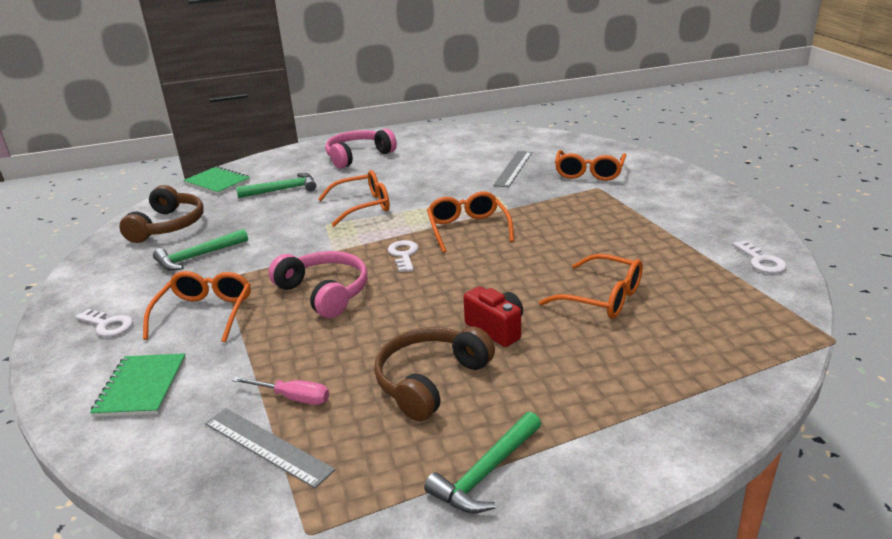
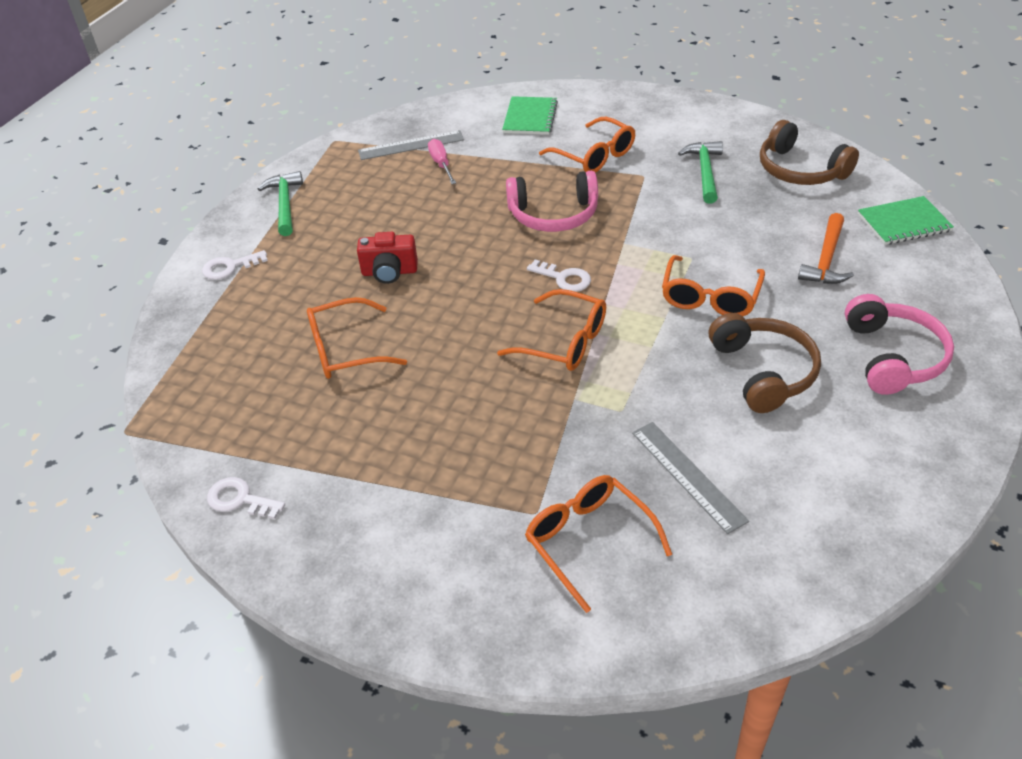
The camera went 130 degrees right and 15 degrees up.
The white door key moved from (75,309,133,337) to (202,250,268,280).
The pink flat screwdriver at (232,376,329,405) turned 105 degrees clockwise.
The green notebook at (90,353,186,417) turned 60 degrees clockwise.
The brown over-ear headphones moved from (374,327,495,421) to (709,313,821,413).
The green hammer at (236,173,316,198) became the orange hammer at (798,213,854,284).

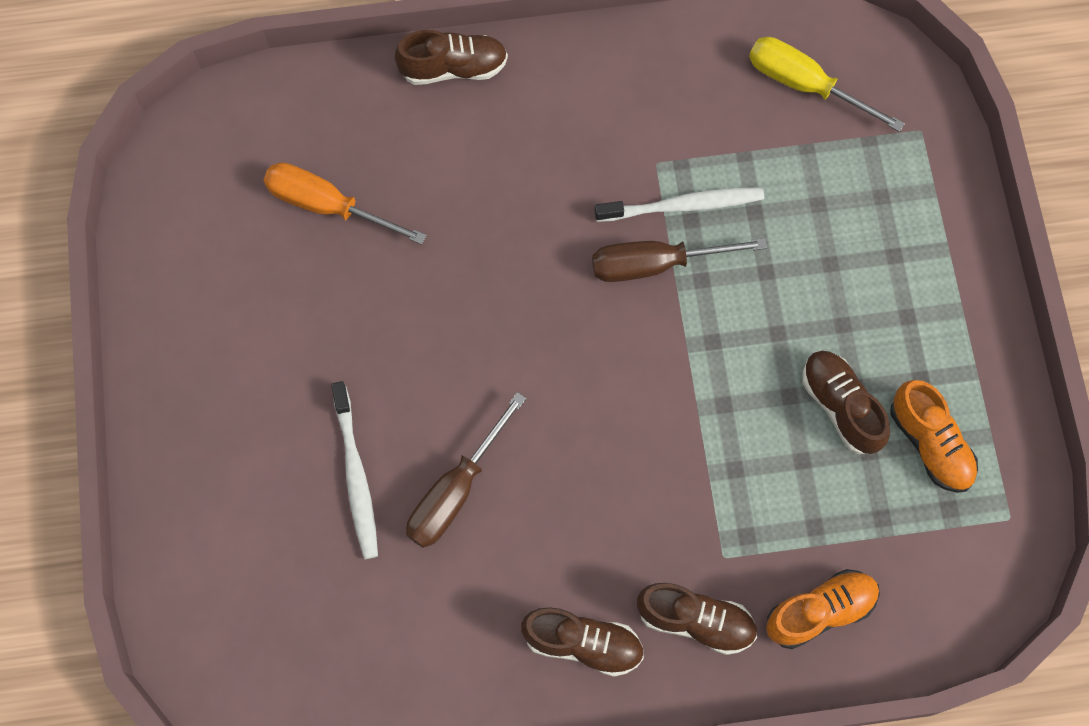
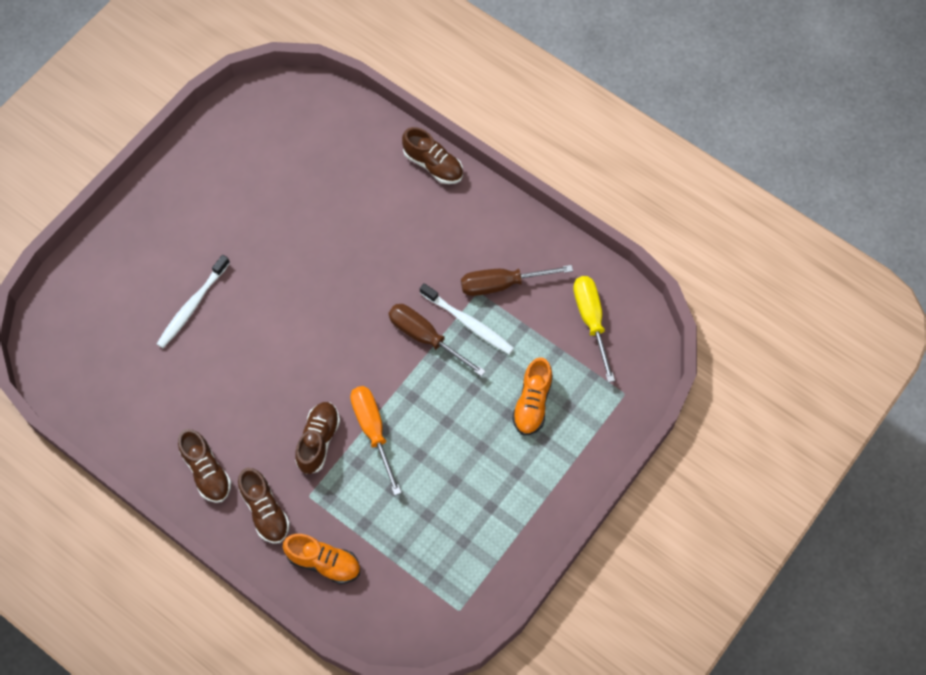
The camera went 45 degrees right and 5 degrees down.
The brown shoe moved from (802,351,890,454) to (295,402,340,474).
The orange flat screwdriver moved from (264,163,427,245) to (350,386,402,495).
The brown flat screwdriver moved from (406,392,526,548) to (461,265,573,296).
The orange shoe moved from (891,380,978,493) to (512,358,553,435).

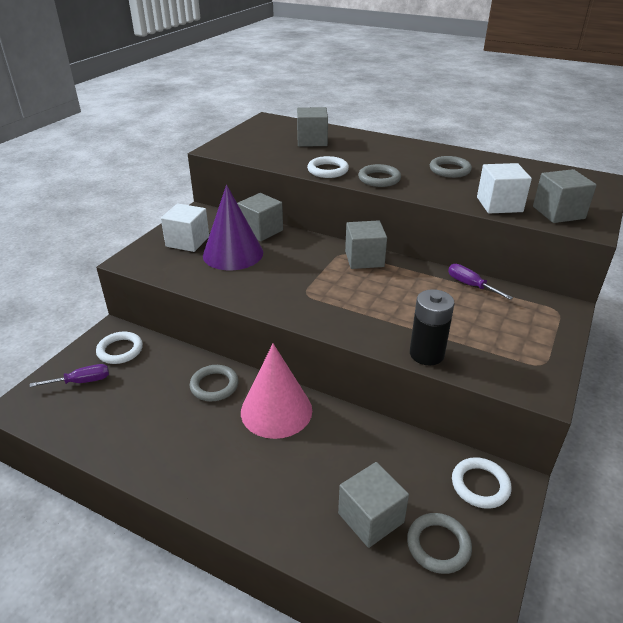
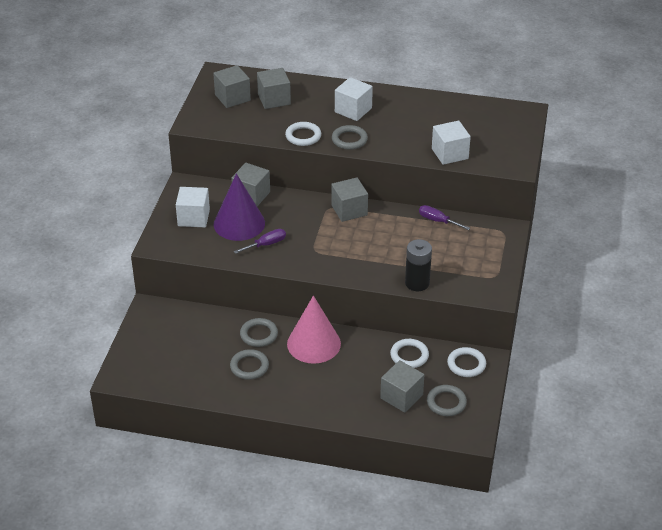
The camera went 15 degrees left and 5 degrees up.
The gray block moved from (533,169,597,223) to (213,65,251,108).
The gray torus moved from (430,156,472,178) to (230,349,269,380).
The violet flat screwdriver moved from (30,364,109,387) to (234,229,286,254).
The white block at (335,77,373,121) appeared.
The white torus moved from (96,332,143,364) to (390,339,429,368).

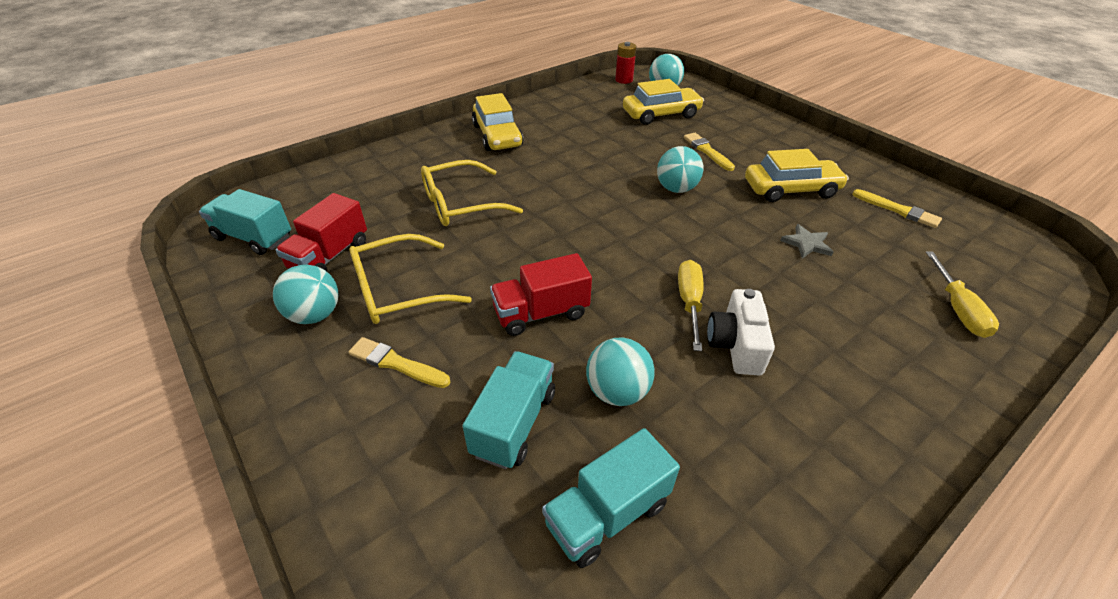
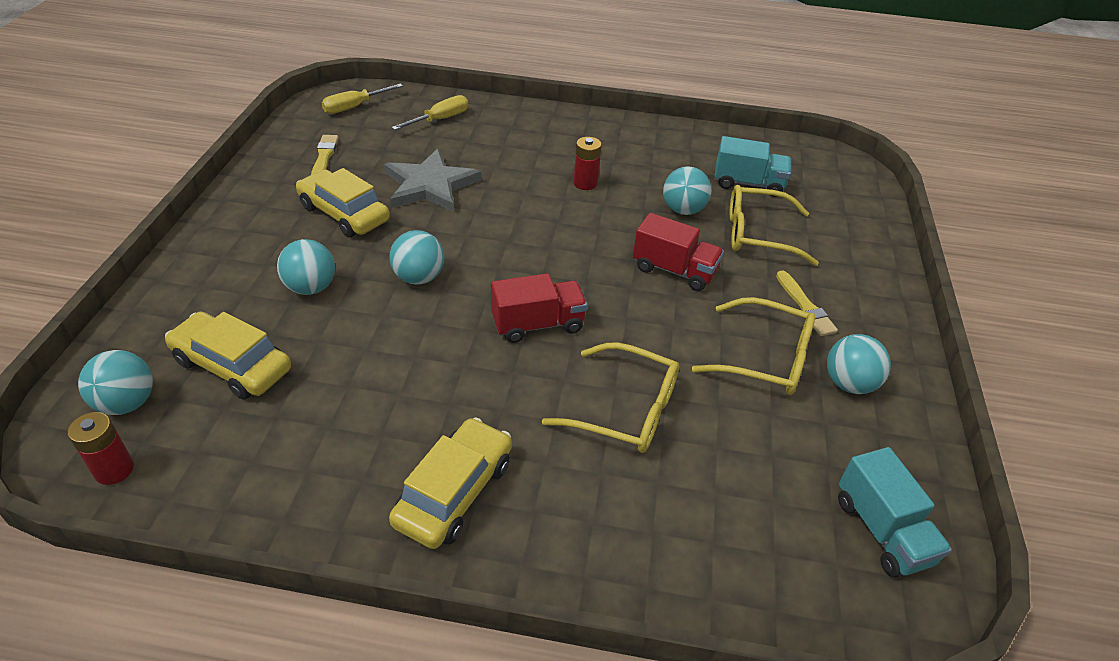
The camera went 135 degrees left and 0 degrees up.
The golden brush at (684,133,735,171) was replaced by the aqua ball at (277,239,335,295).
The golden flat screwdriver moved from (678,260,703,351) to (322,84,403,114).
The gray star at (780,224,833,258) changed to 2.13 times the size.
The red truck moved from (276,193,367,271) to (491,273,588,343).
The white photo camera at (707,289,775,375) was replaced by the red AA battery at (574,137,602,190).
The aqua truck at (462,351,555,469) was replaced by the golden spectacles at (729,185,819,266).

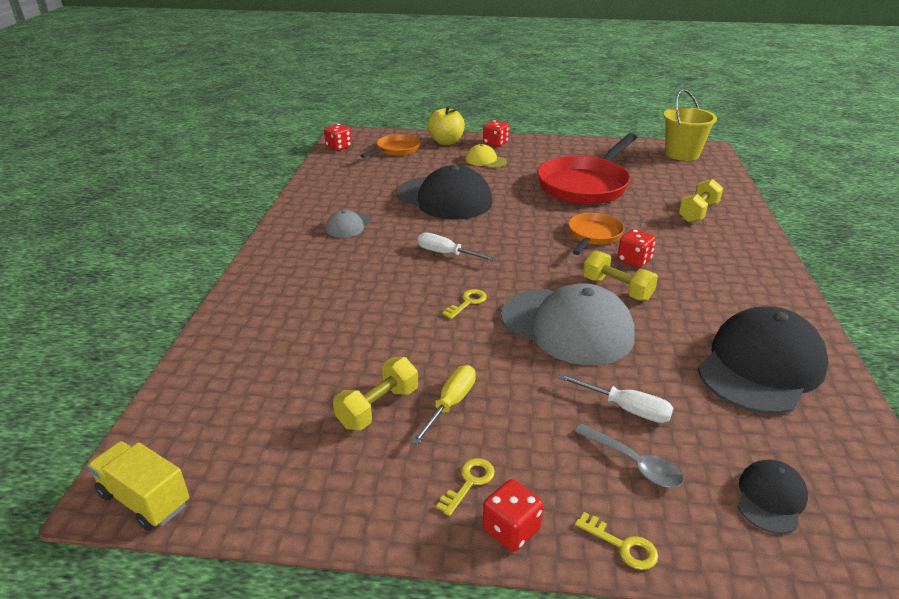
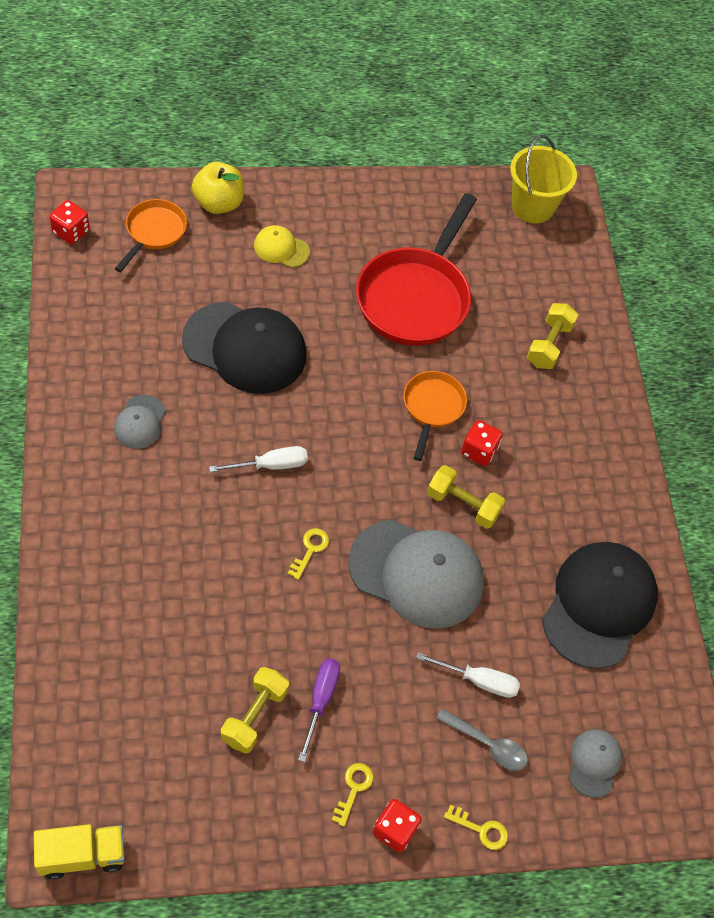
The camera went 20 degrees left and 25 degrees up.
The golden truck at (87,441,189,531) turned 150 degrees clockwise.
The white flat screwdriver at (418,232,497,261) turned 150 degrees clockwise.
The golden flat screwdriver at (411,365,476,445) became the violet flat screwdriver at (298,658,340,762).
The black baseball cap at (738,459,808,534) became the gray baseball cap at (569,729,623,798).
The red die at (483,120,509,147) disappeared.

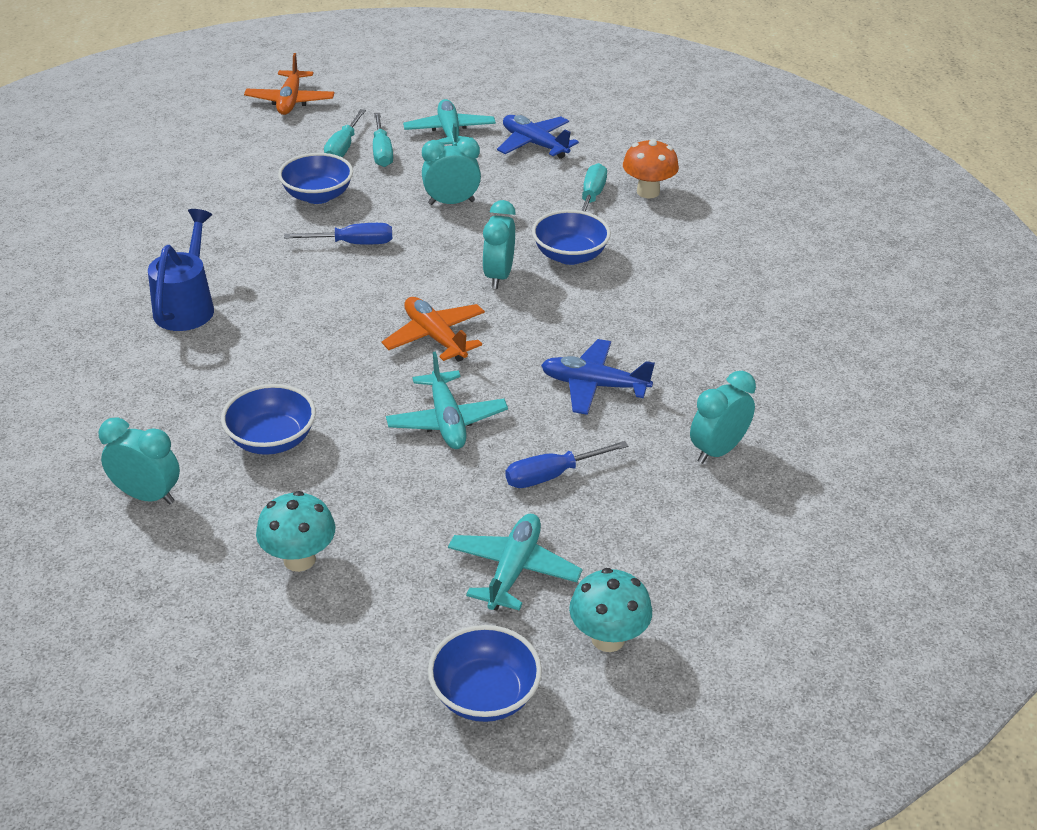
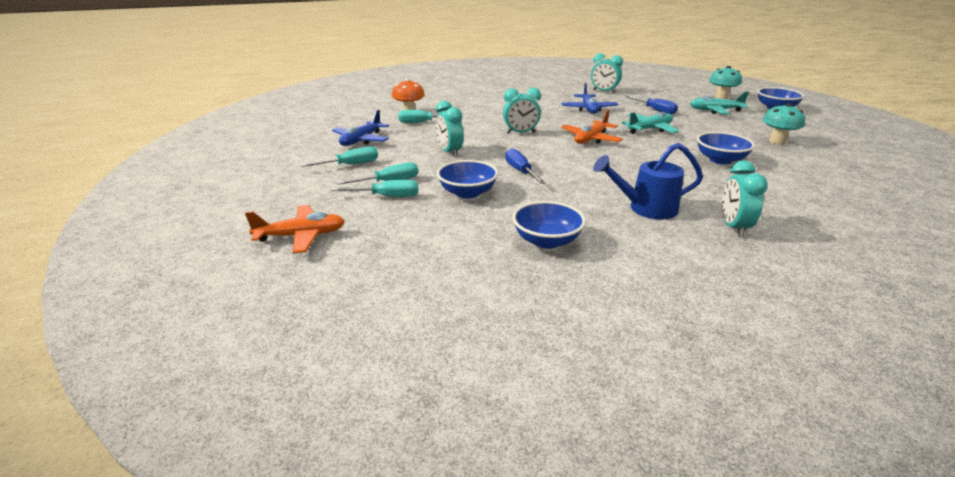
The camera went 105 degrees left and 10 degrees down.
The aqua plane at (403,99,496,146) was replaced by the aqua flat screwdriver at (301,146,378,167).
The cobalt bowl moved from (532,210,611,265) to (512,201,586,249).
The aqua bedside clock moved from (99,417,180,504) to (722,161,768,237).

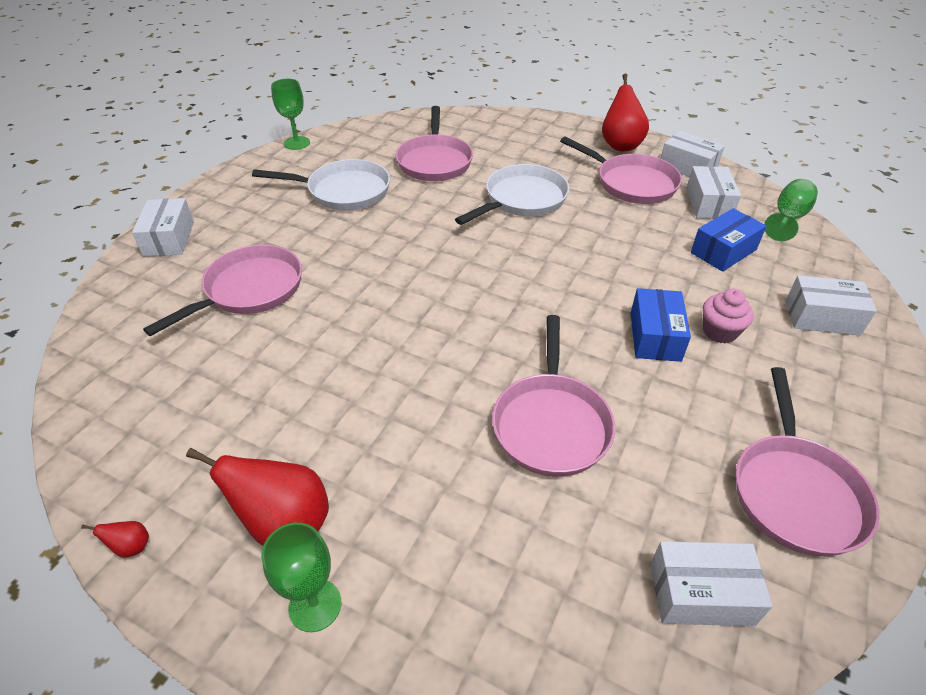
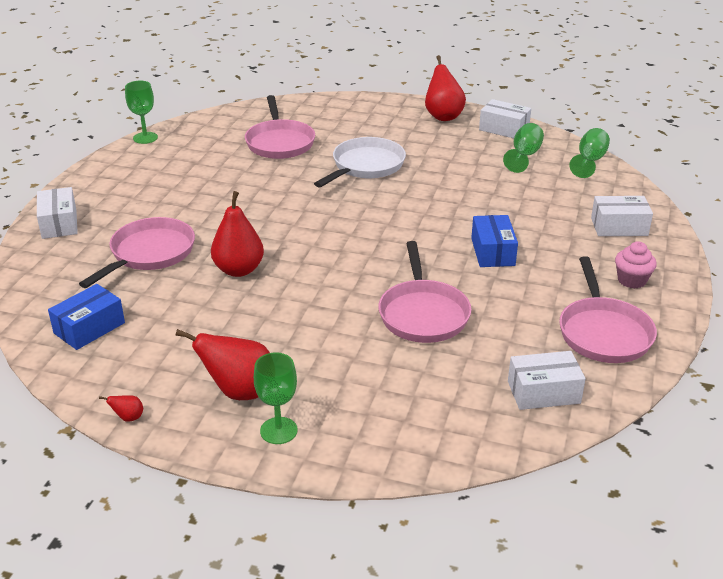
The camera went 10 degrees left and 10 degrees down.
The cobalt box moved from (691,208,766,272) to (48,284,125,350).
The red toy pear at (211,191,264,277) appeared.
The white box at (686,166,741,219) was replaced by the green goblet at (503,123,544,173).
The pink cupcake moved from (703,289,754,344) to (615,241,657,289).
The white pan at (252,159,390,211) disappeared.
The pink pan at (560,137,682,204) disappeared.

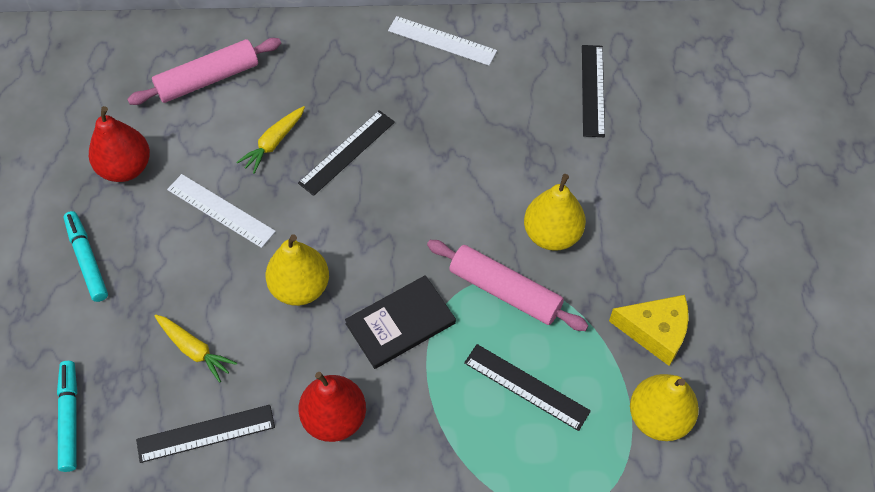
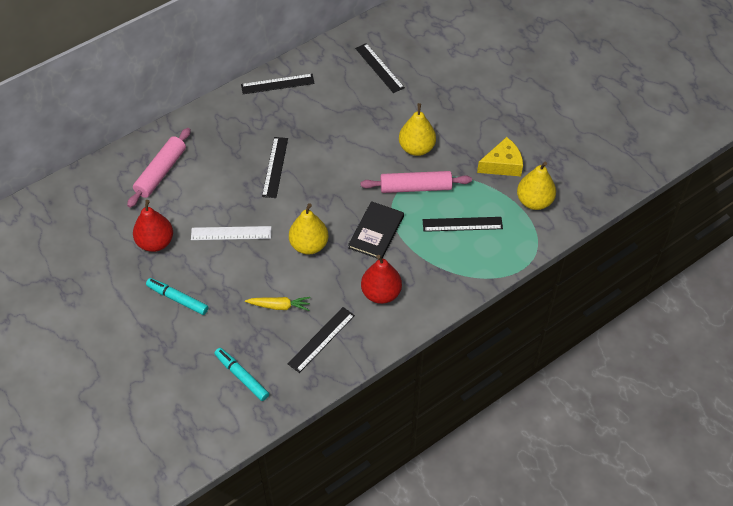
The camera went 35 degrees left and 5 degrees down.
The white ruler at (388,16,497,66) became the black ruler at (241,74,315,94).
The golden carrot at (236,106,305,174) disappeared.

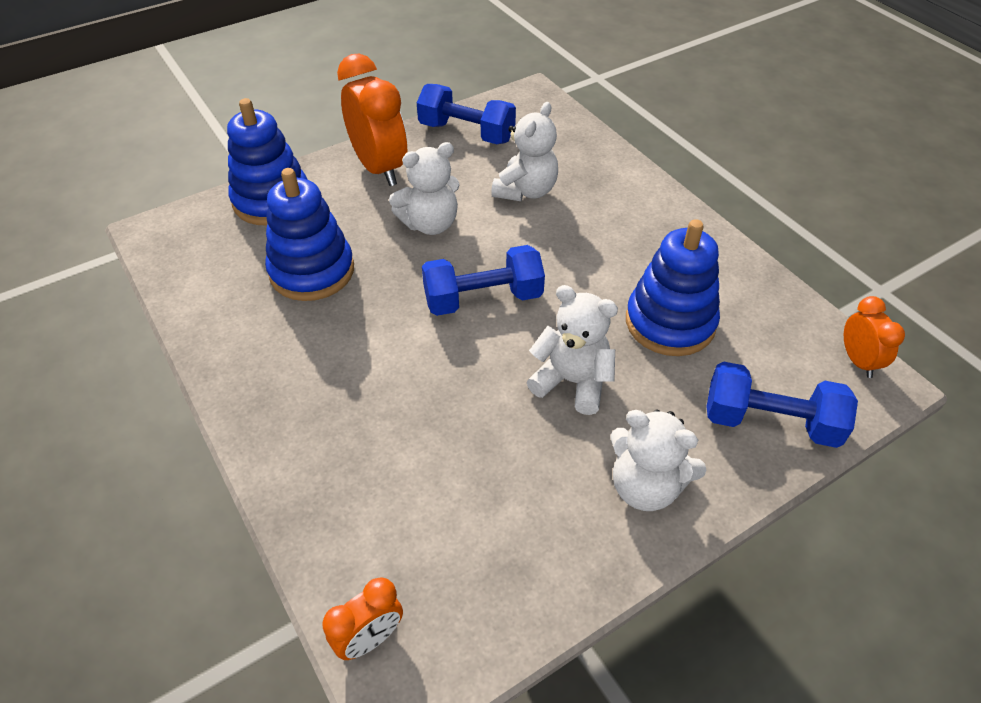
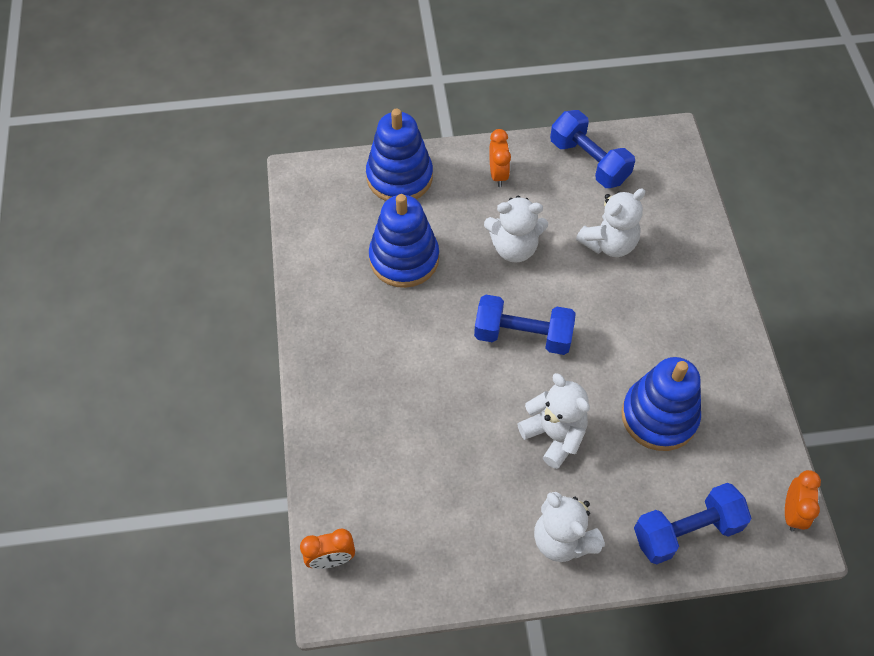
The camera went 25 degrees right and 10 degrees up.
The orange bedside clock at (337,54,407,186) changed to 0.53 times the size.
The cobalt free weight at (706,362,858,448) turned 60 degrees counterclockwise.

